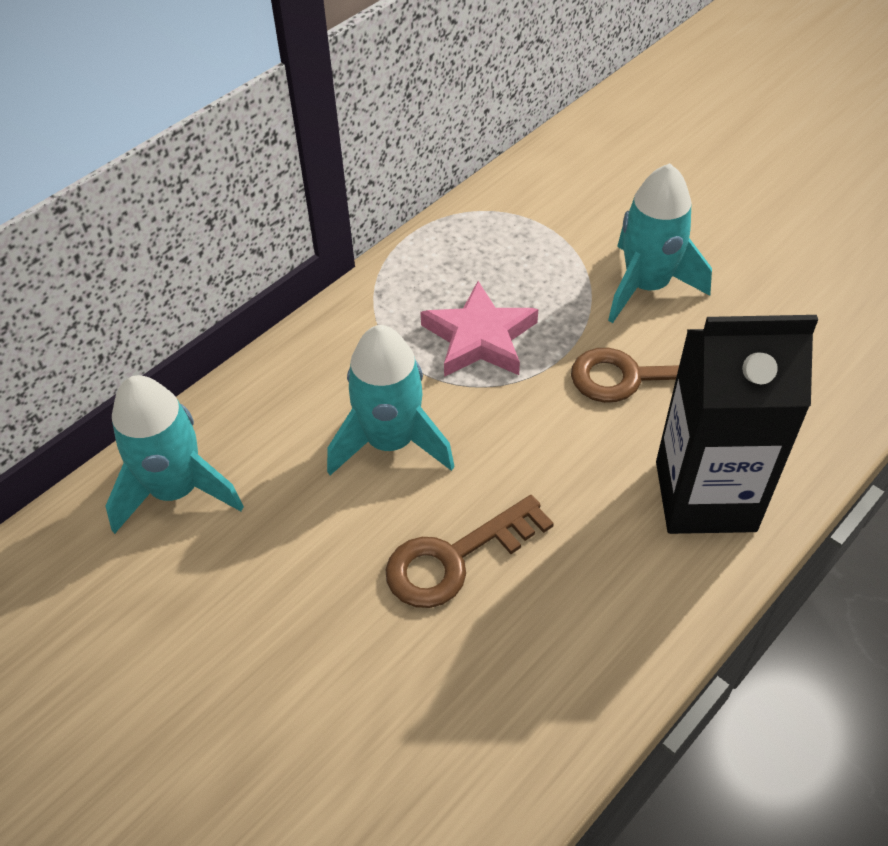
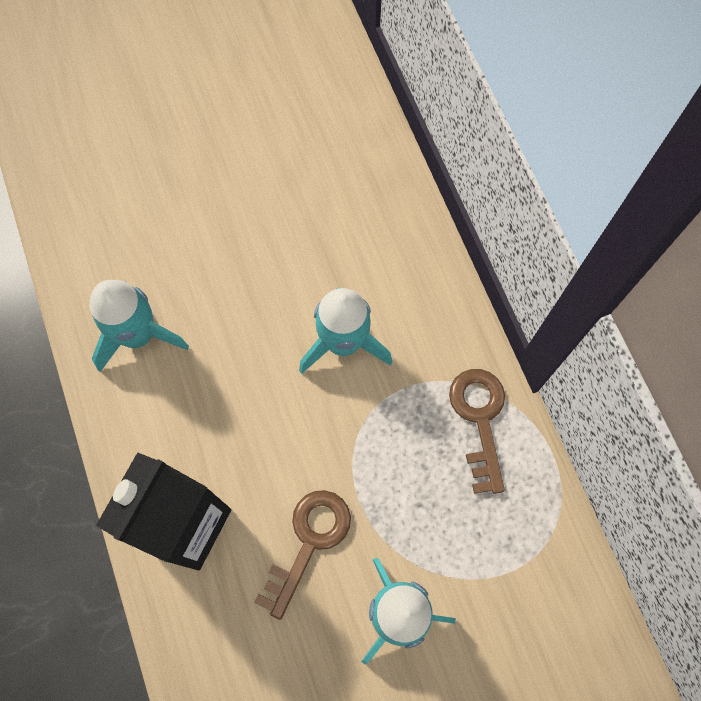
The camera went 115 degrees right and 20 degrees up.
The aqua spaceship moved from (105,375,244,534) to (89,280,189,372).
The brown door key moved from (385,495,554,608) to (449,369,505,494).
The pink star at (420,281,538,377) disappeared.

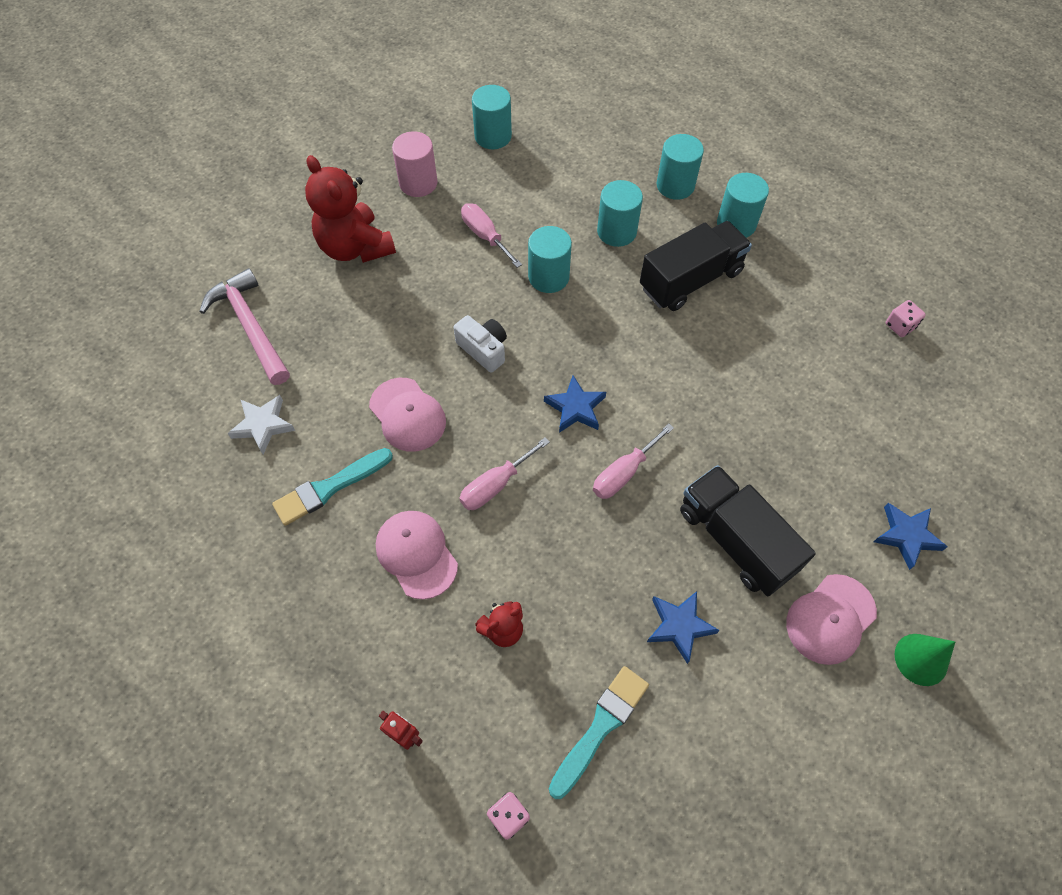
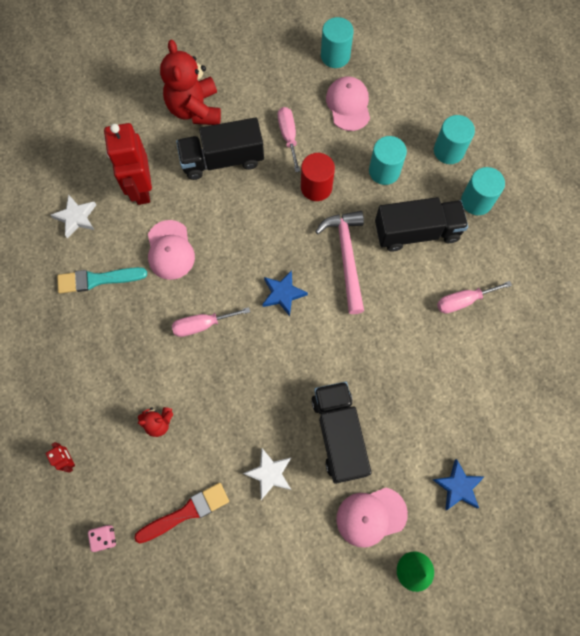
The camera went 25 degrees right and 10 degrees up.
The red toy robot at (104,123,152,205) appeared.
The aqua brush at (549,666,649,799) became the red brush at (134,483,229,543).
The black truck at (176,117,264,180) appeared.
The cobalt star at (647,591,720,664) became the white star at (243,448,291,500).
The aqua solid cylinder at (528,226,572,293) became the red solid cylinder at (301,153,335,201).
The pink hammer moved from (199,268,290,385) to (316,211,364,314).
The pink baseball cap moved from (376,511,458,600) to (326,77,370,131).
The pink flat screwdriver moved from (593,423,674,499) to (437,281,512,314).
The pink solid cylinder at (392,131,437,197) disappeared.
The white photo camera at (454,315,507,373) disappeared.
The pink die at (886,300,926,337) disappeared.

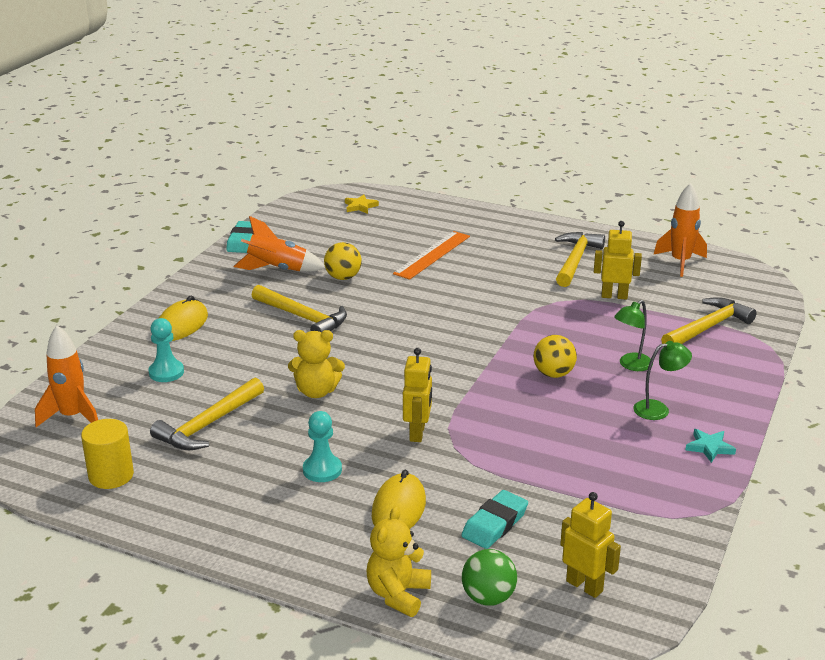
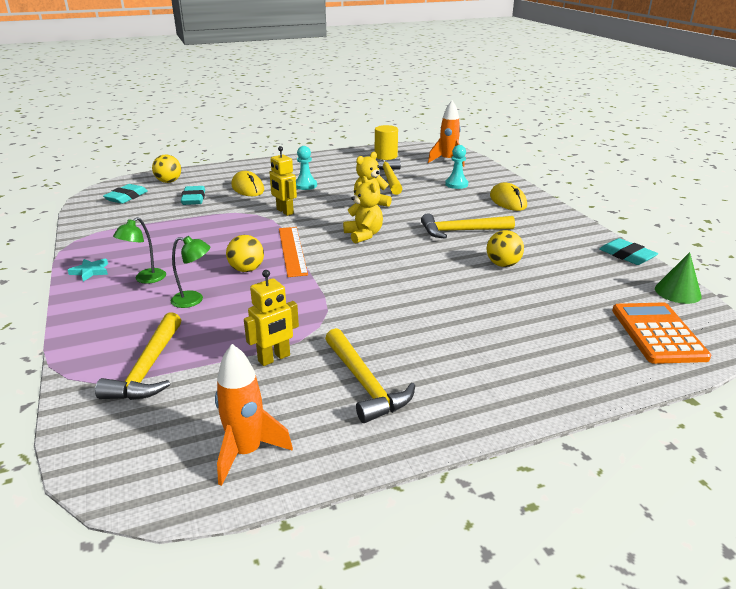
The camera went 135 degrees right and 0 degrees up.
The golden toy robot at (560,492,621,598) was replaced by the aqua pencil eraser at (103,184,148,204).
The green ball at (462,549,517,606) became the golden ball at (152,154,181,183).
The green lamp at (614,300,653,371) turned 90 degrees clockwise.
The orange ruler moved from (393,231,470,280) to (279,227,308,277).
The golden teddy bear moved from (366,506,431,617) to (343,176,383,244).
The golden star at (345,194,379,214) was replaced by the orange pocket calculator at (612,303,711,364).
The green solid cone at (655,252,702,304) appeared.
The orange spaceship at (234,216,325,272) disappeared.

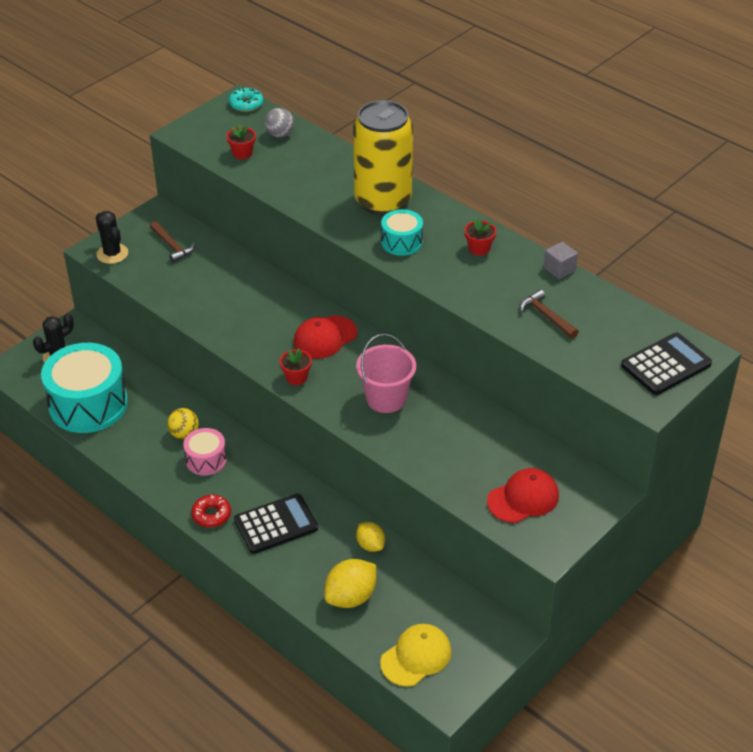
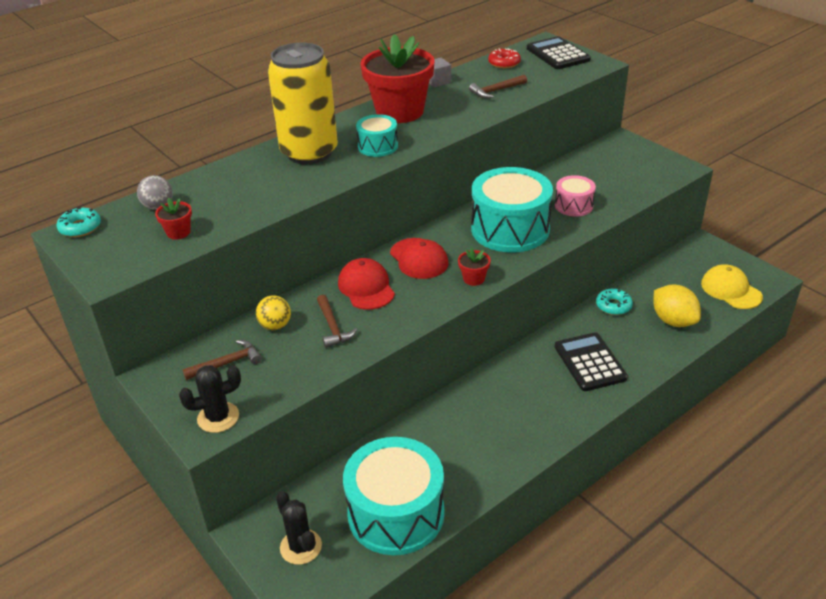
The camera went 80 degrees left and 5 degrees down.
The golden ball moved from (167,408,199,439) to (256,295,291,330).
The brown hammer at (317,295,357,348) appeared.
The red baseball cap moved from (487,468,559,523) to (338,258,395,310).
The red flower pot at (464,218,496,256) changed to 2.47 times the size.
The pink sand bucket at (356,334,416,413) was replaced by the aqua drum at (471,167,553,252).
The red donut moved from (191,495,231,528) to (488,48,521,68).
The pink drum moved from (183,428,227,476) to (555,175,596,216).
The golden lemon at (356,522,385,552) was replaced by the aqua donut at (596,288,633,315).

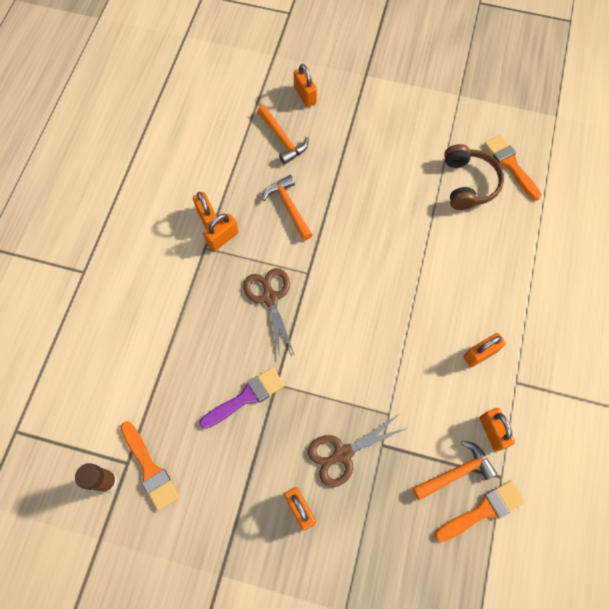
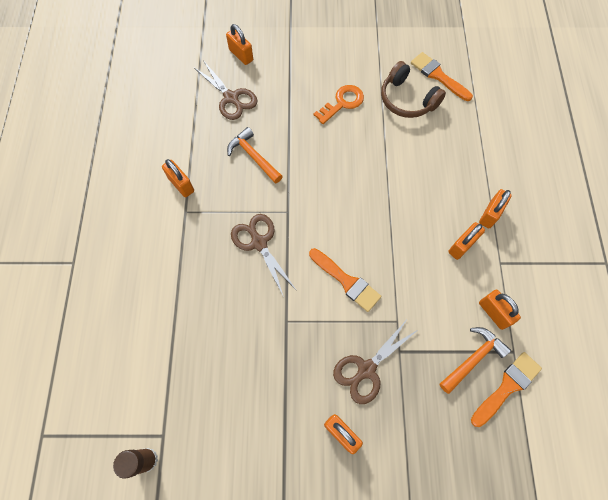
The camera went 15 degrees left and 0 degrees up.
The orange hammer at (257,105,309,164) was replaced by the brown shears at (194,60,257,120).
The orange brush moved from (121,422,179,511) to (309,248,381,312).
The orange door key at (314,85,364,124) appeared.
The brown over-ear headphones at (444,144,504,210) turned 150 degrees clockwise.
The orange lock moved from (203,214,239,251) to (479,189,512,228).
The violet brush at (199,367,285,429) disappeared.

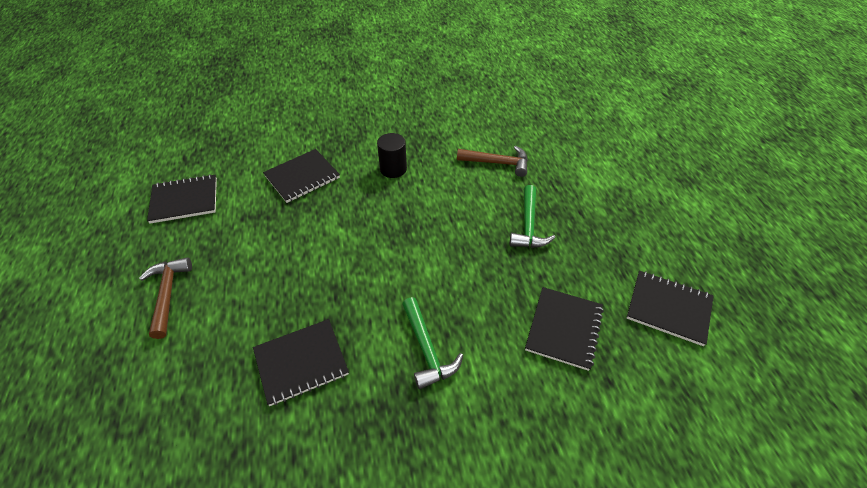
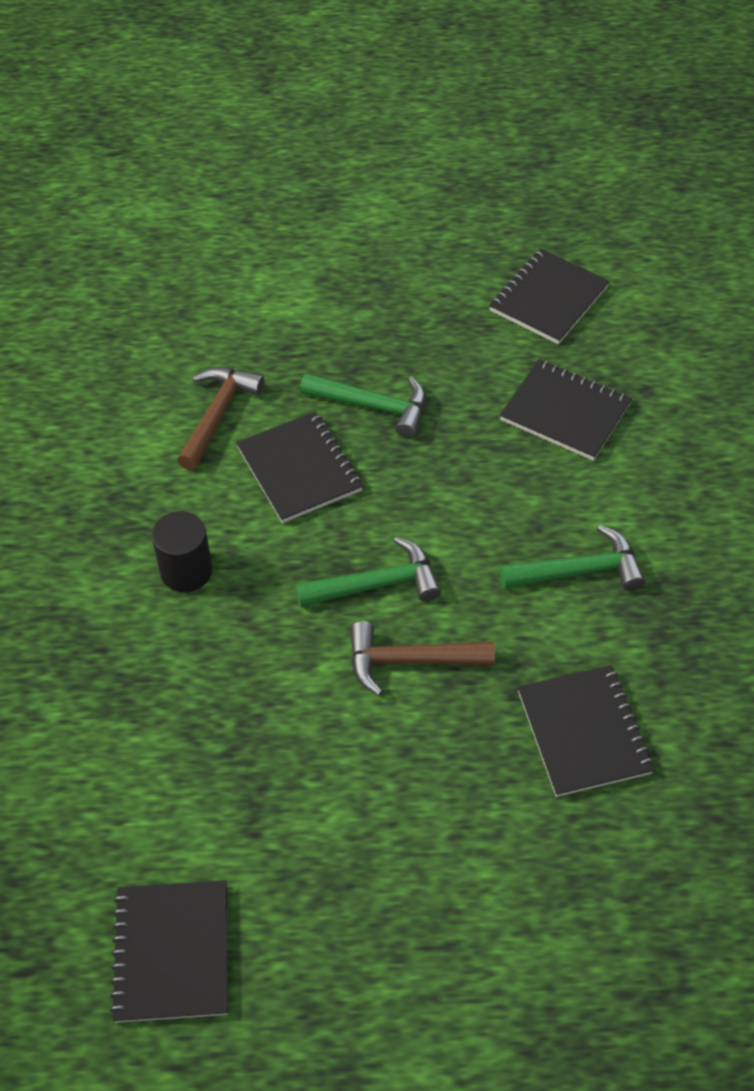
The camera went 80 degrees left and 5 degrees up.
The black notebook moved from (263,149,340,203) to (236,411,363,523).
The green hammer at (296,537,441,607) appeared.
The brown hammer moved from (139,257,192,339) to (350,621,495,696).

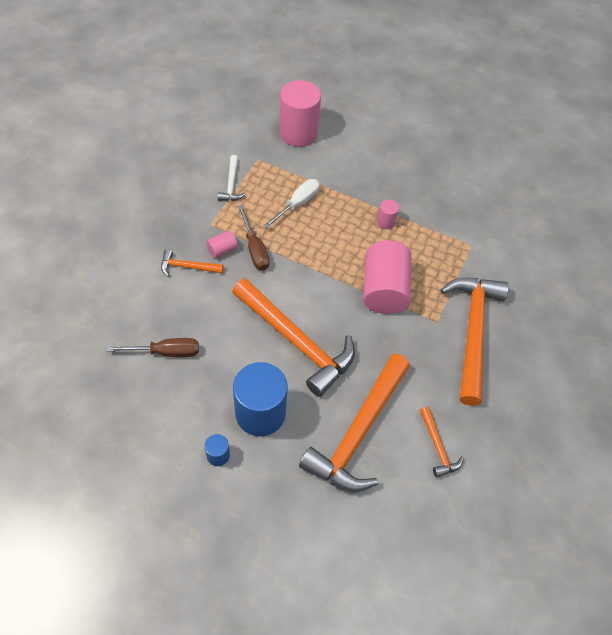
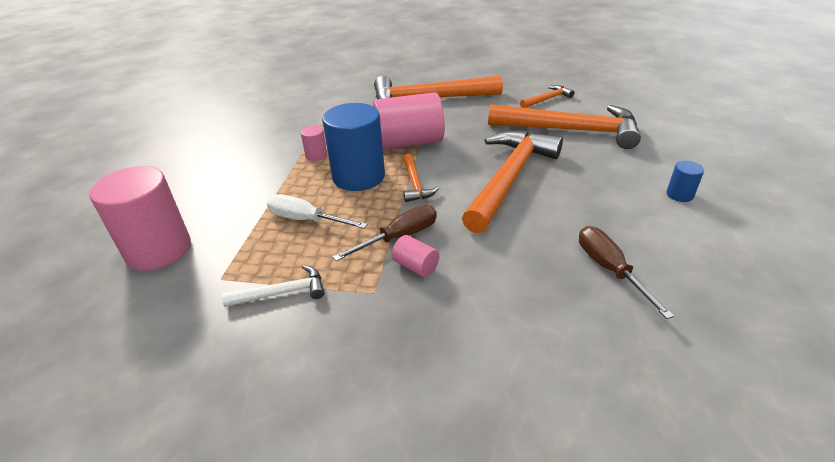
The camera went 100 degrees left and 20 degrees down.
The cobalt solid cylinder moved from (233,362,288,436) to (322,103,385,191).
The orange hammer moved from (161,249,223,277) to (403,154,439,202).

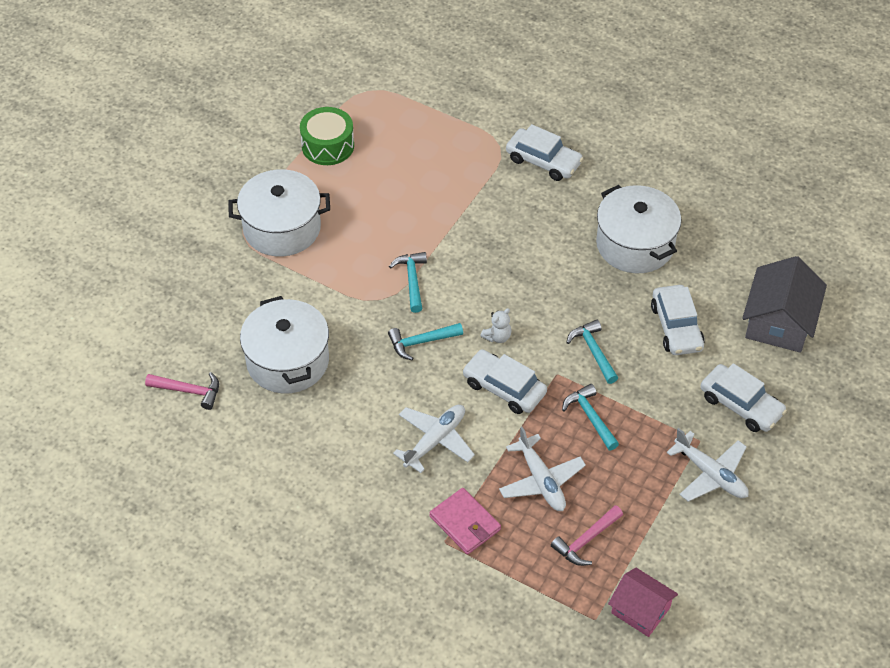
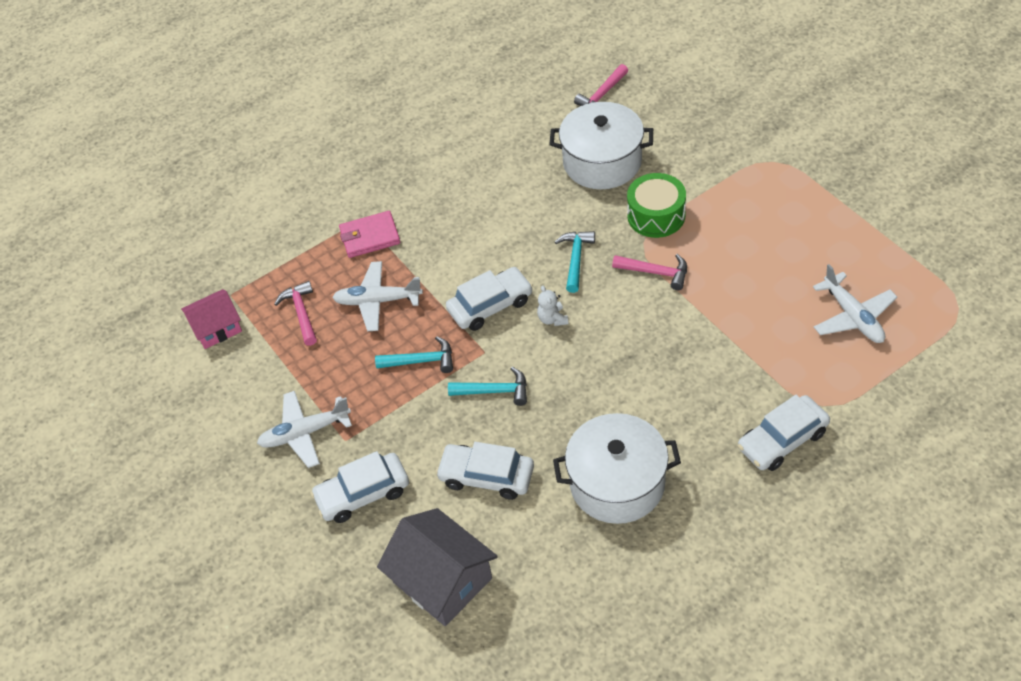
The camera went 120 degrees right and 0 degrees up.
The aqua hammer at (389,252,427,313) became the pink hammer at (612,254,687,290).
The green drum moved from (300,107,354,165) to (627,173,686,238).
The white plane moved from (393,405,475,473) to (813,264,897,343).
The white pot at (228,169,330,257) disappeared.

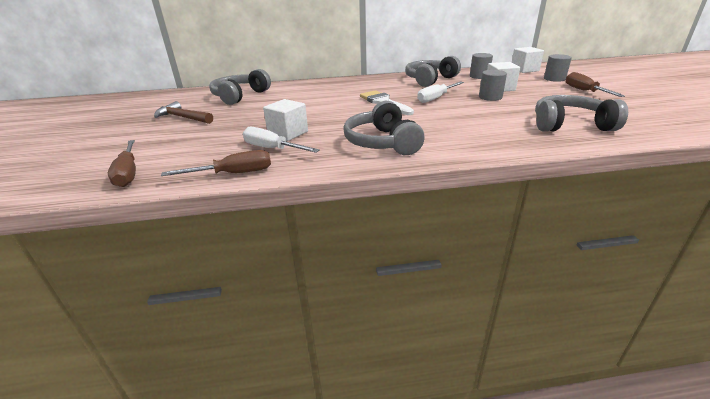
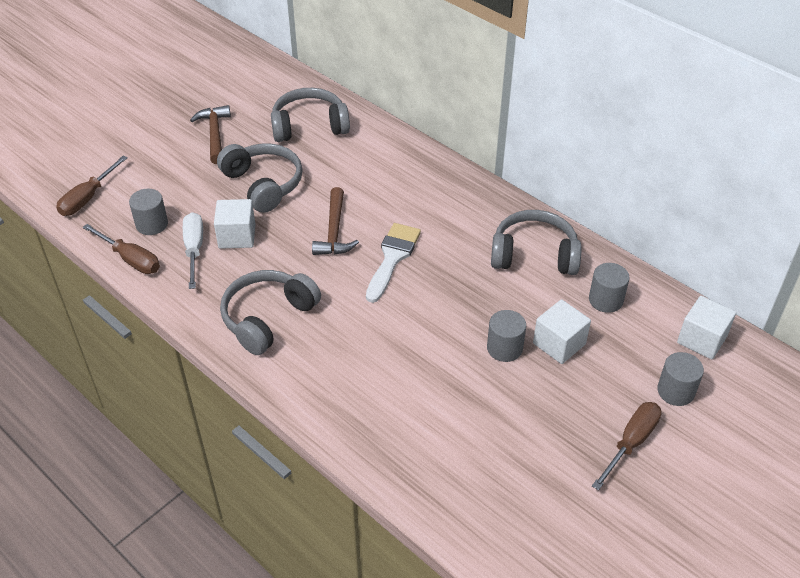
The camera went 50 degrees right and 15 degrees up.
The gray solid cylinder at (129,189,168,235) appeared.
The gray over-ear headphones moved from (535,95,628,132) to (217,143,303,213).
The brown hammer at (312,187,359,255) appeared.
The white flat screwdriver at (417,82,464,103) disappeared.

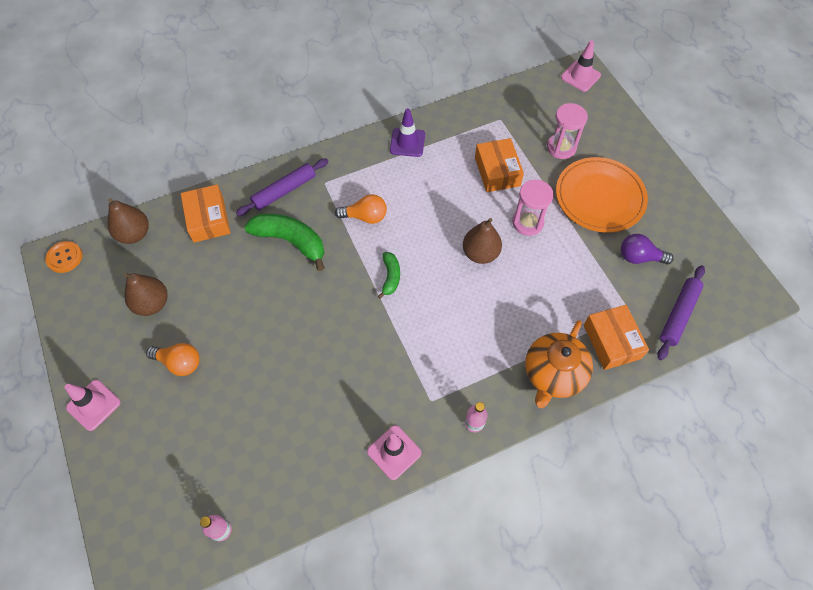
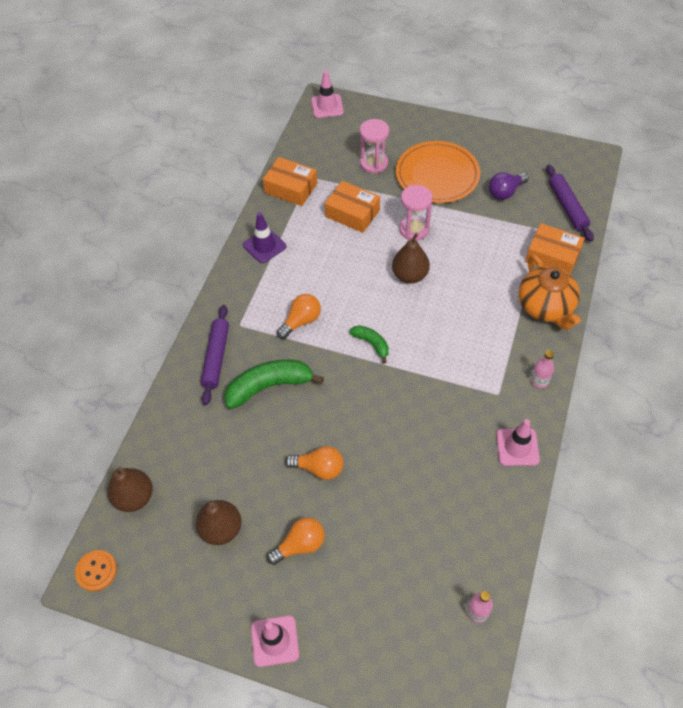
The camera went 45 degrees left and 5 degrees down.
The orange box moved from (181,185,231,243) to (263,157,317,206).
The orange bulb at (285,446,344,480) appeared.

